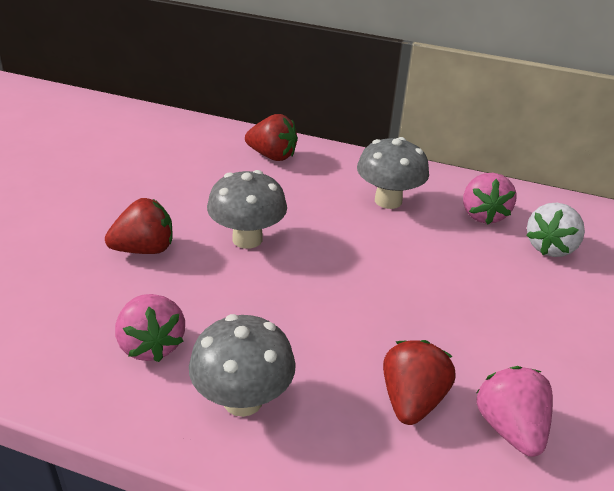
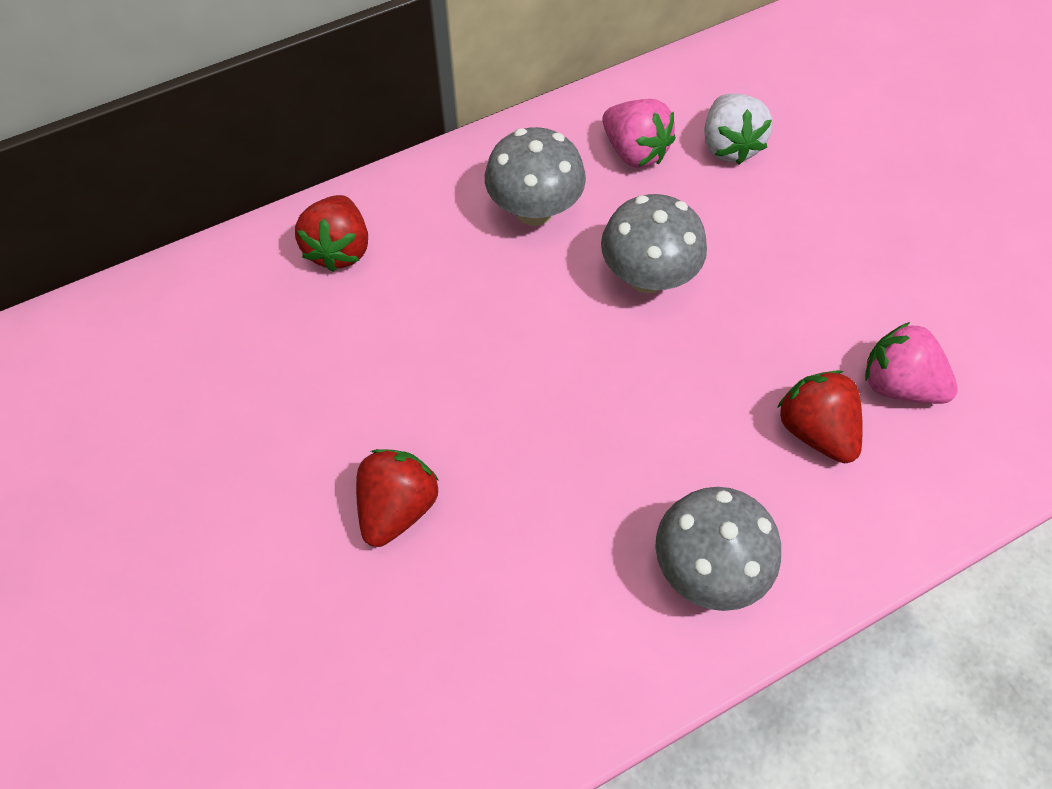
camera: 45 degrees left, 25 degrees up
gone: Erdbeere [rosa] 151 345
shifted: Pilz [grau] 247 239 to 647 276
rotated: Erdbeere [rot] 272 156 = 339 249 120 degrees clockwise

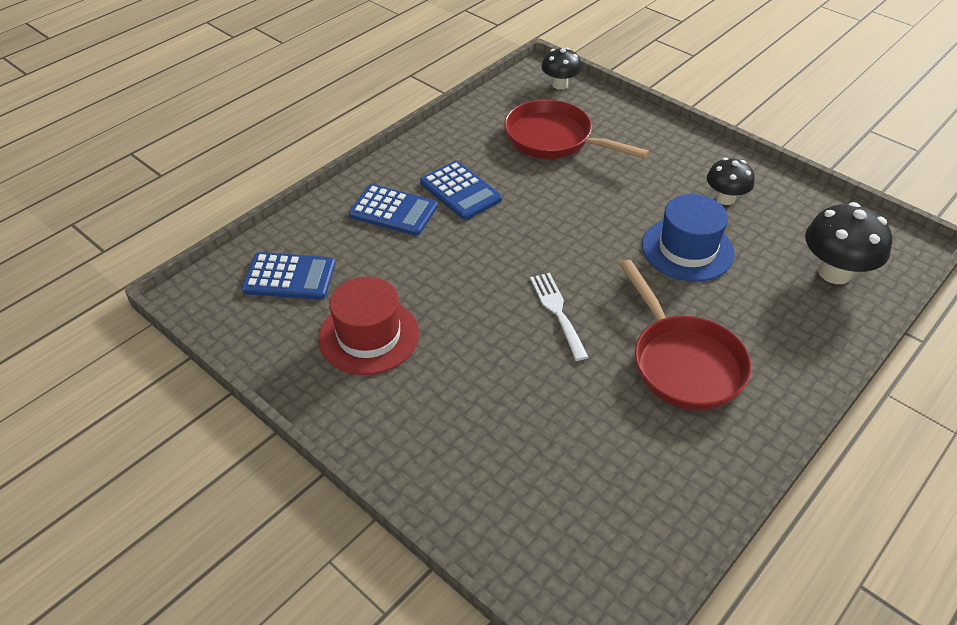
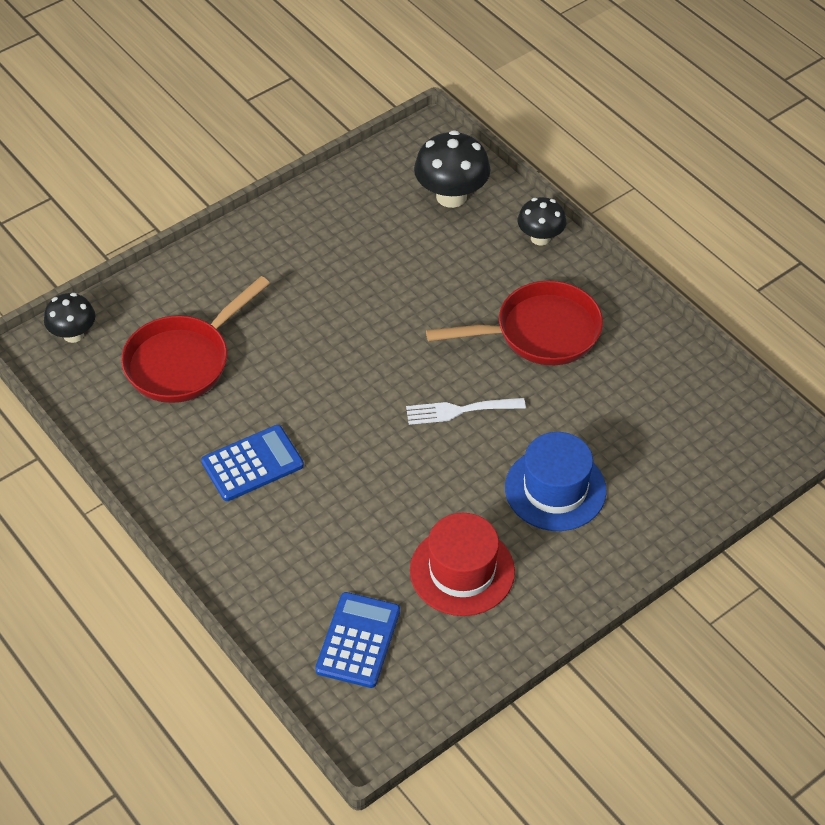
camera: 80 degrees left, 5 degrees up
gone: Taschenrechner [blau] 393 211
shifted: Hut [blau] 687 249 to 555 489; Pilz [schwarz] 725 198 to 540 238

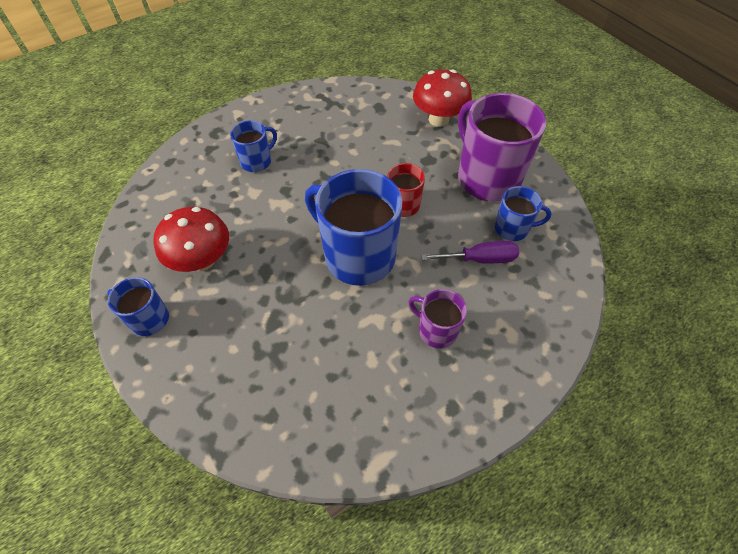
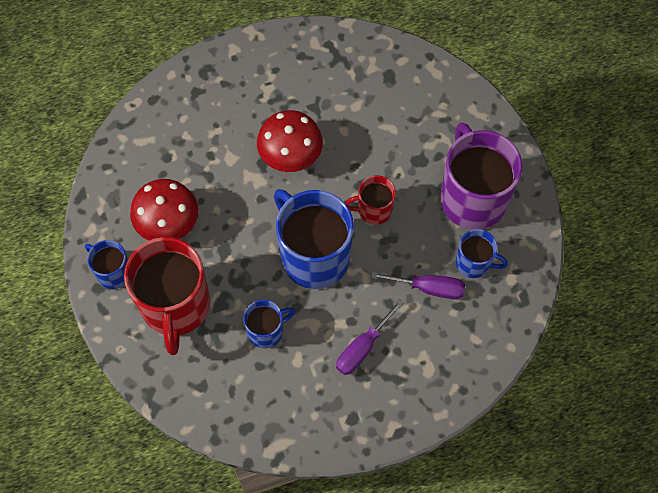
camera: 15 degrees right, 10 degrees up
new: Tasse [rot] 175 306
shifted: Tasse [blau] 257 161 to 266 331; Pilz [rot] 438 119 to 290 156
swapped: Tasse [lila] 436 330 to Schraubenzieher [lila] 362 347

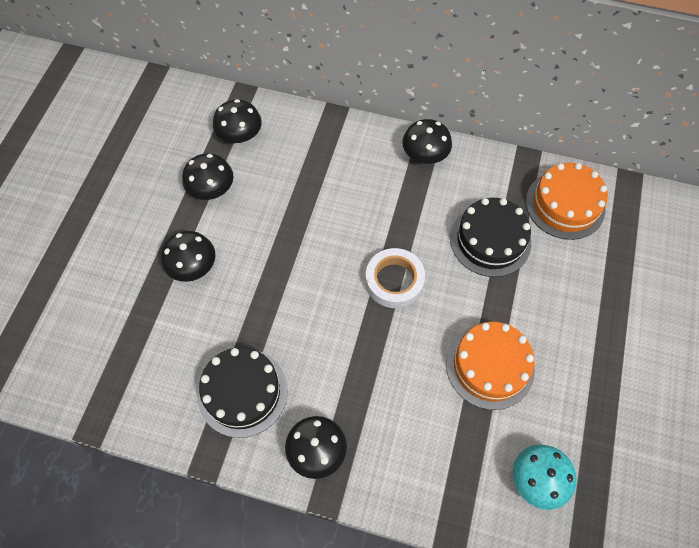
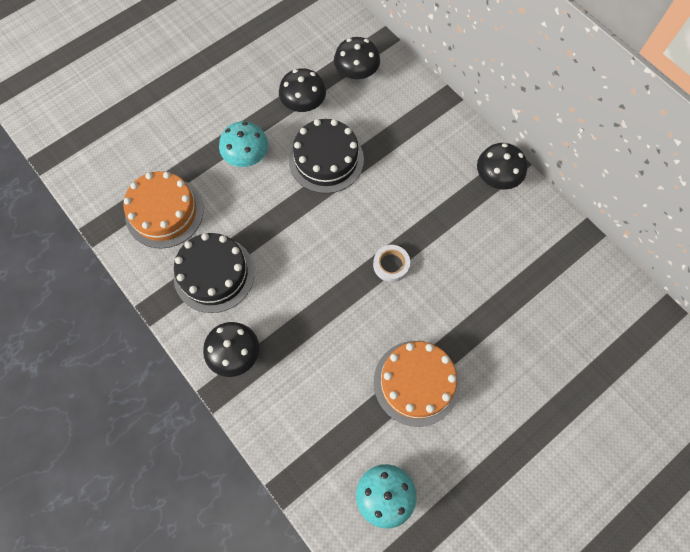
camera: 35 degrees right, 5 degrees up
shifted: Kuchen [schwarz] 490 240 to 326 160; Kuchen [orange] 565 205 to 164 212
repainted: Pilz [schwarz] 193 266 to Pilz [türkis] 246 156
scaled: Klebeband [weiß] 394 281 = 391 265 x0.64

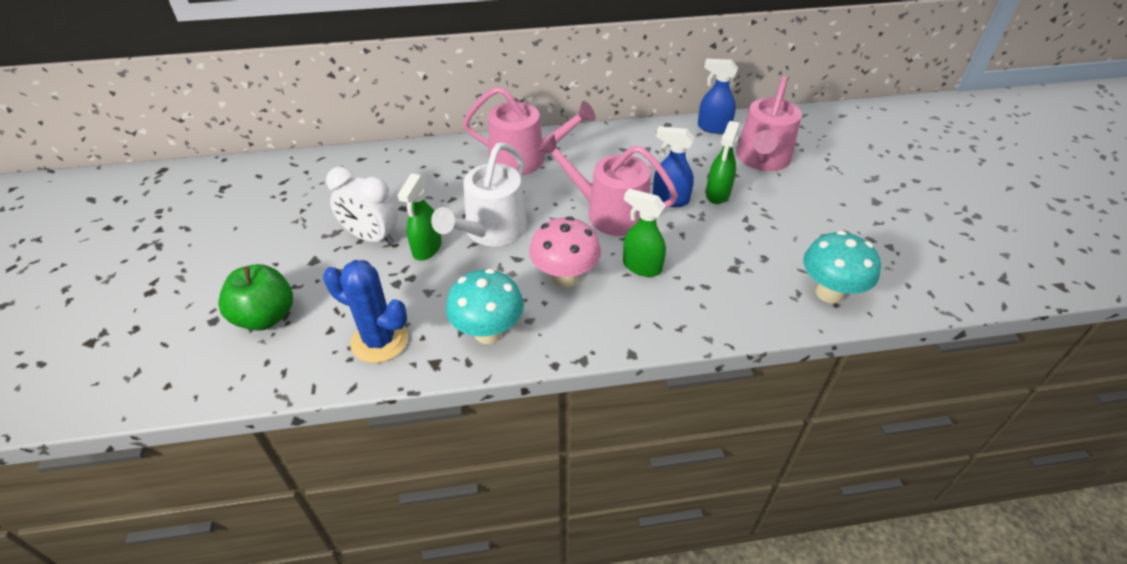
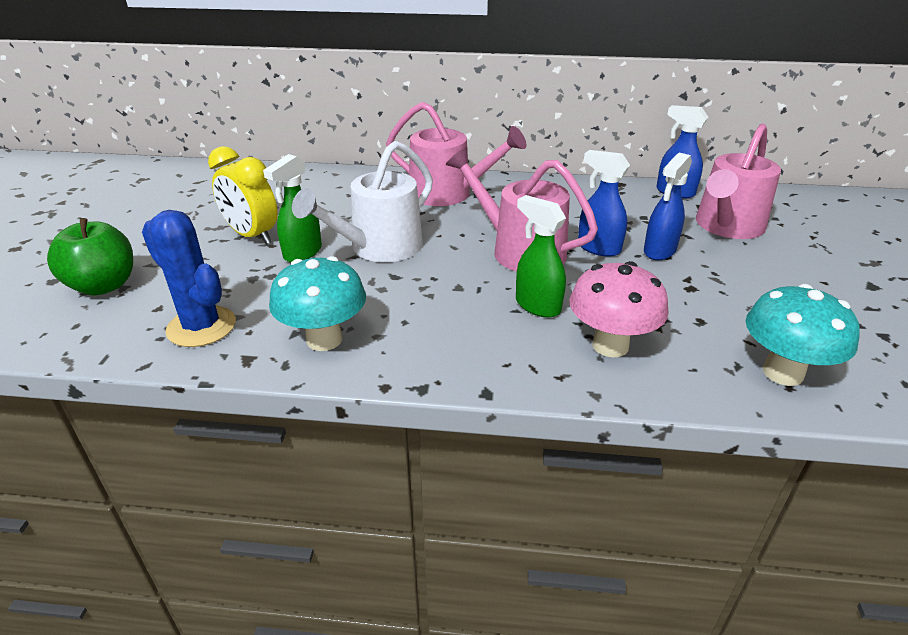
camera: 15 degrees right, 10 degrees down
shifted: Pilz [rosa] 565 277 to 610 345
repainted: Wecker [weiß] 372 237 to Wecker [gelb] 252 236; Sprühflasche [grün] 717 194 to Sprühflasche [blau] 659 251

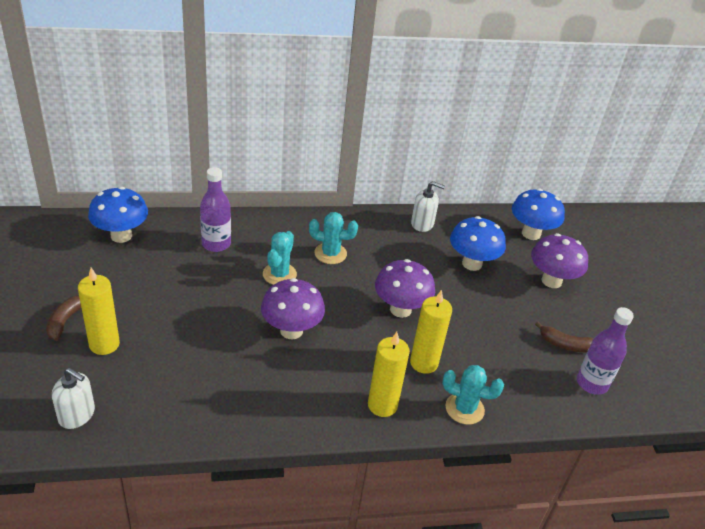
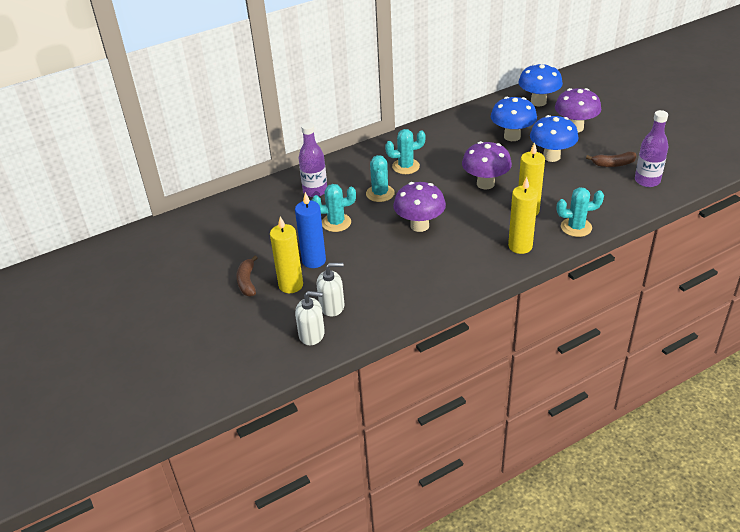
camera: 15 degrees left, 0 degrees up
new: Kerze [blau] 314 260; Kaktus [türkis] 336 223
shifted: Pilz [blau] 121 236 to 551 156; Seifenspender [weiß] 422 224 to 332 306

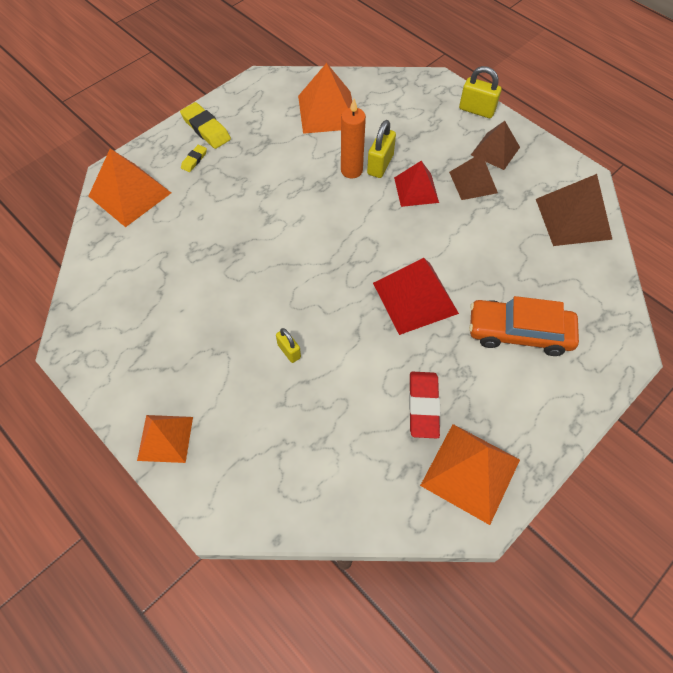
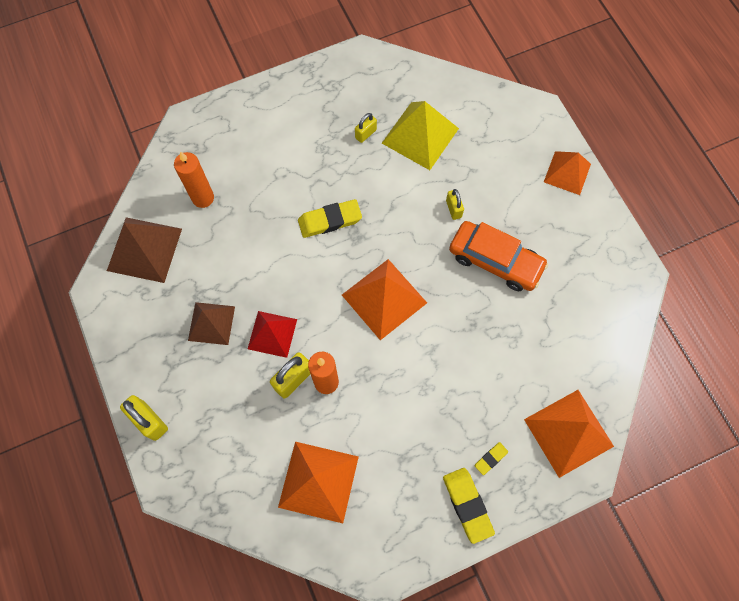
camera: 160 degrees left, 10 degrees up
gone: Pyramide [braun] 495 151
new: Kerze [orange] 203 198; Pyramide [gelb] 420 135
shifted: Pyramide [orange] 470 472 to 384 298; Auto [orange] 519 332 to 495 261
swapped: Pyramide [rot] 415 298 to Radiergummi [gelb] 330 220; Radiergummi [rot] 423 406 to Vorhängeschloss [gelb] 365 134

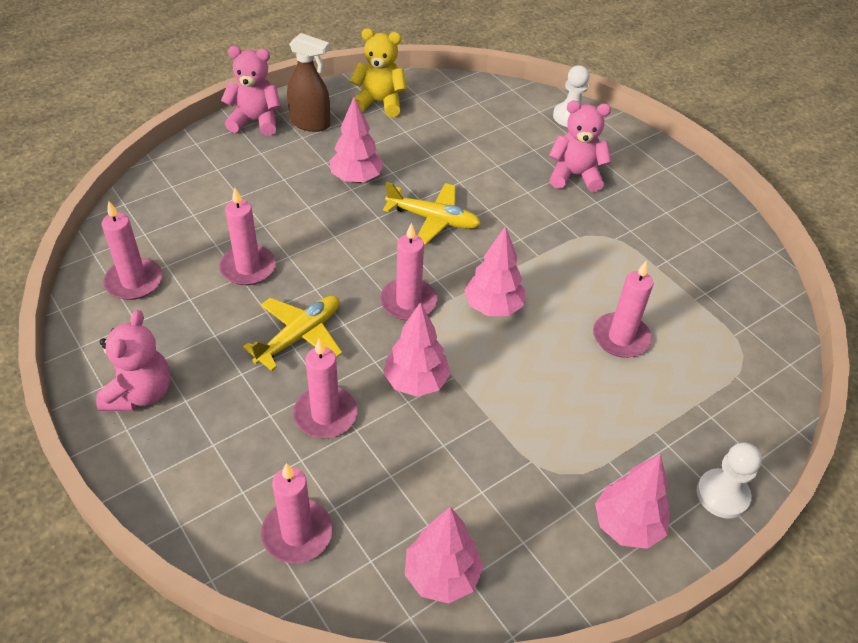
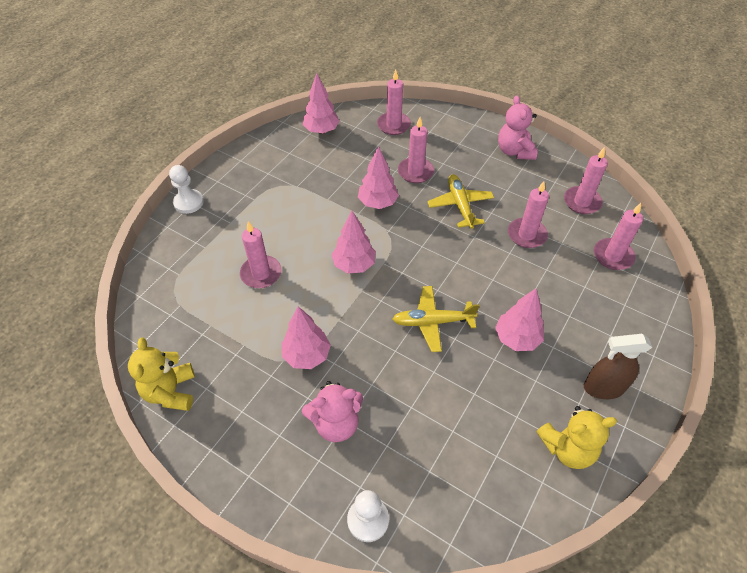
camera: 160 degrees right, 5 degrees up
gone: Teddybär [rosa] 255 121
new: Teddybär [gelb] 171 392
shifted: Kerze [rosa] 408 302 to 613 256; Baum [rosa] 627 525 to 307 355
rotated: Flugzeug [gelb] 300 336 = 460 205 150 degrees clockwise

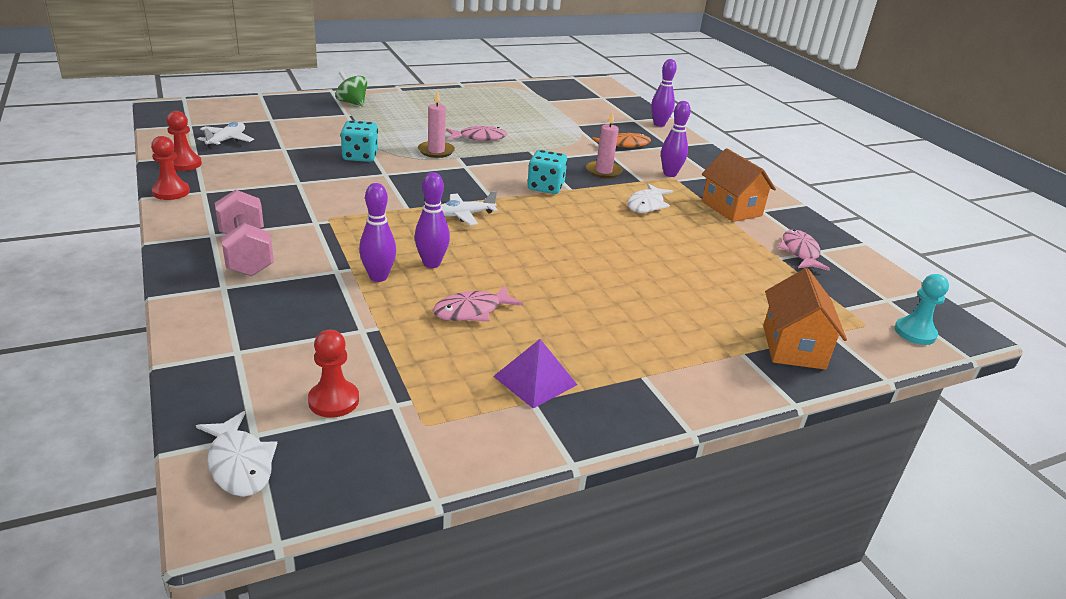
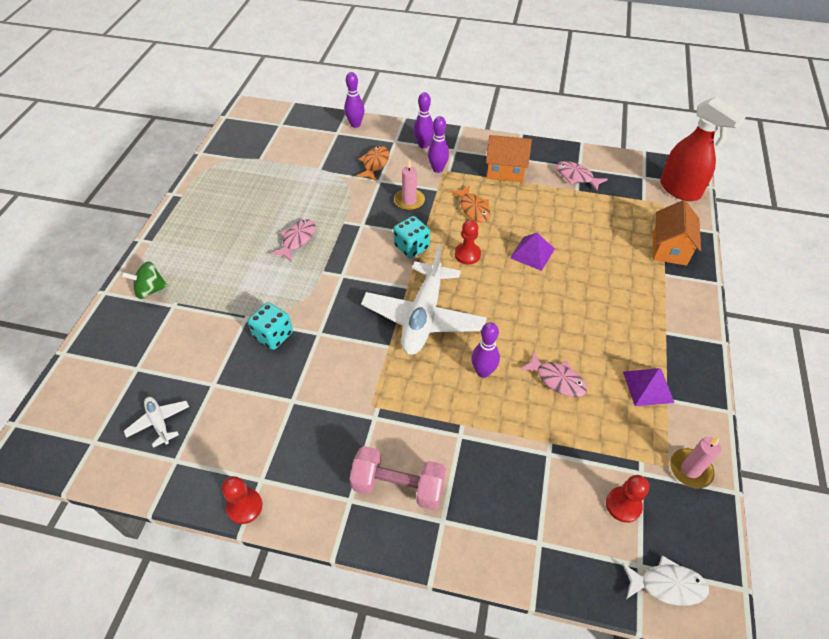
camera: 50 degrees left, 20 degrees up
new: Pyramide [lila] 532 253
shifted: Bauer [rot] 184 164 to 467 254; Bowlingkegel [lila] 378 277 to 423 145; Kerze [rosa] 436 151 to 690 469
swapped: Bauer [türkis] 915 333 to Sprühflasche [rot] 680 190
repainted: Fisch [weiß] 646 205 to Fisch [orange] 473 209
rotated: Fisch [rosa] 472 311 = 557 379 60 degrees counterclockwise; Haus [orange] 793 347 = 669 248 60 degrees clockwise
scaled: Flugzeug [weiß] 464 215 = 423 317 x2.18

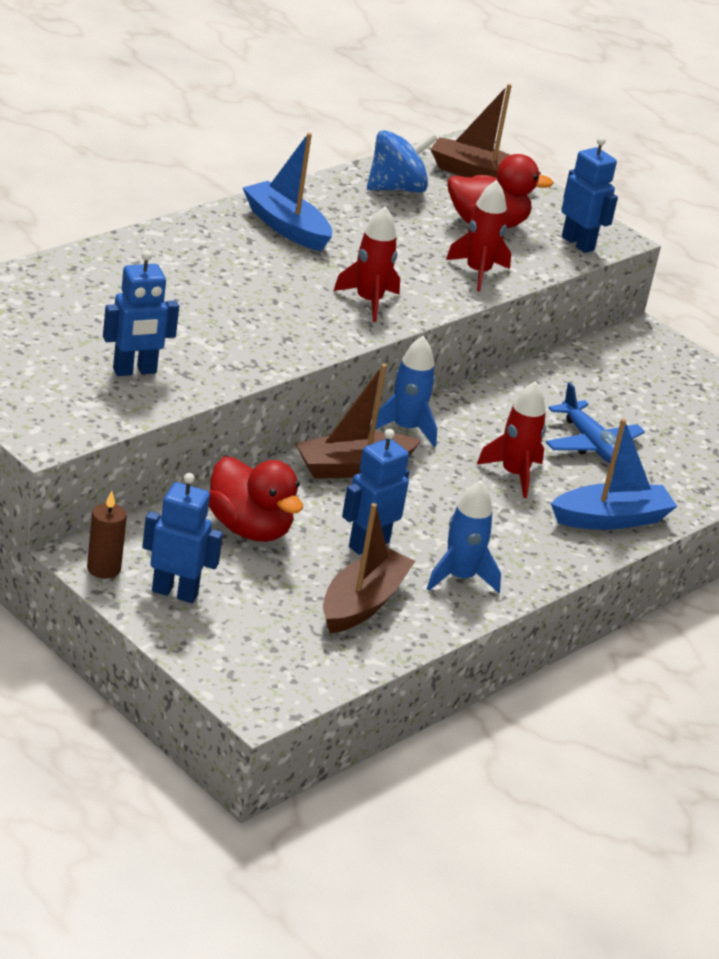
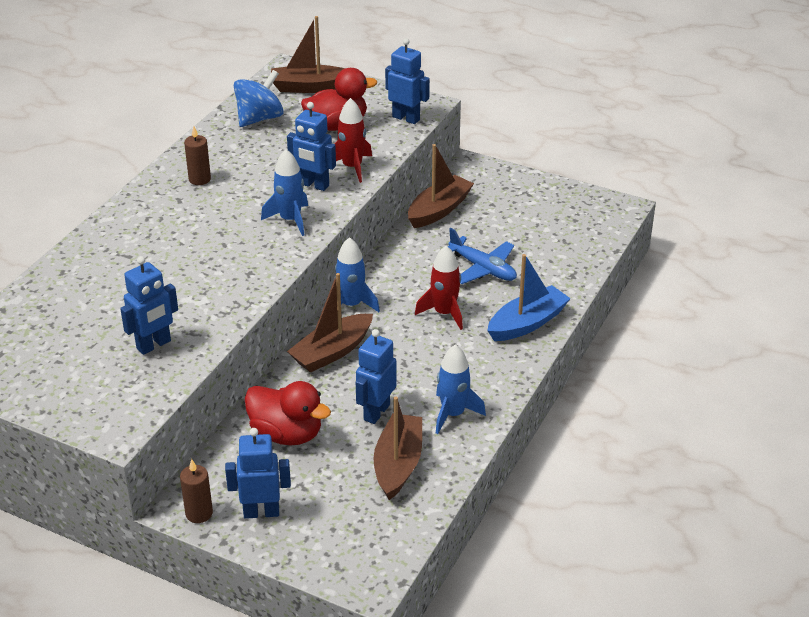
camera: 15 degrees left, 5 degrees up
new: Roboter [blau] 314 185; Boot [braun] 439 210
swapped: Boot [blau] 286 227 to Kerze [braun] 199 179
repainted: Rakete [rot] 369 301 to Rakete [blau] 290 220

